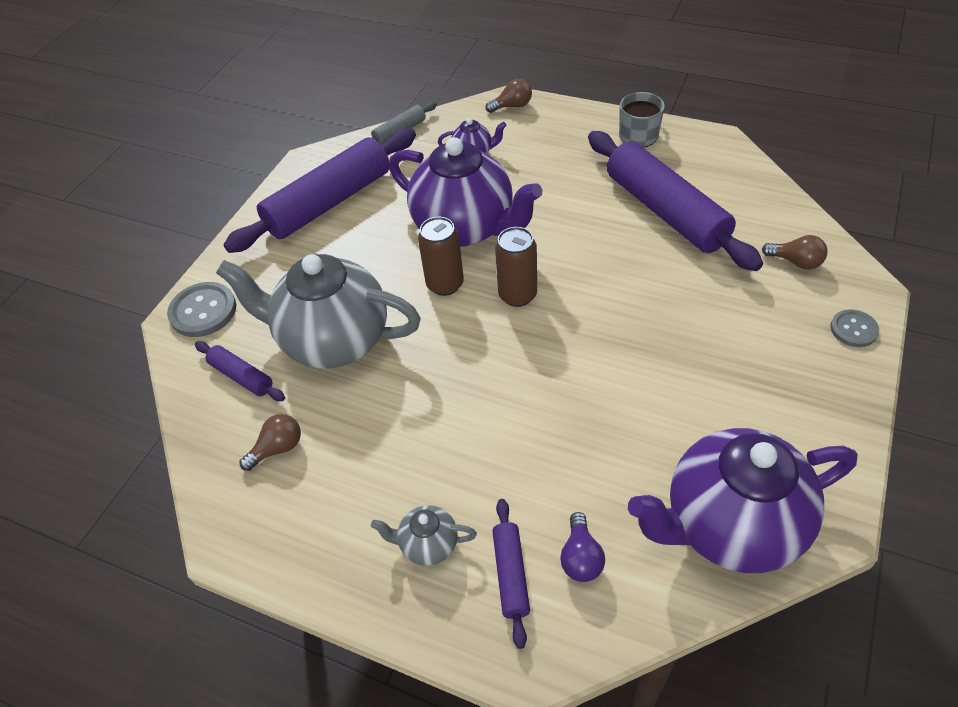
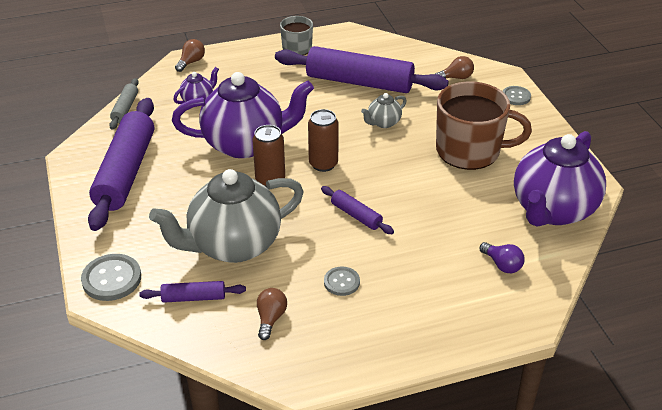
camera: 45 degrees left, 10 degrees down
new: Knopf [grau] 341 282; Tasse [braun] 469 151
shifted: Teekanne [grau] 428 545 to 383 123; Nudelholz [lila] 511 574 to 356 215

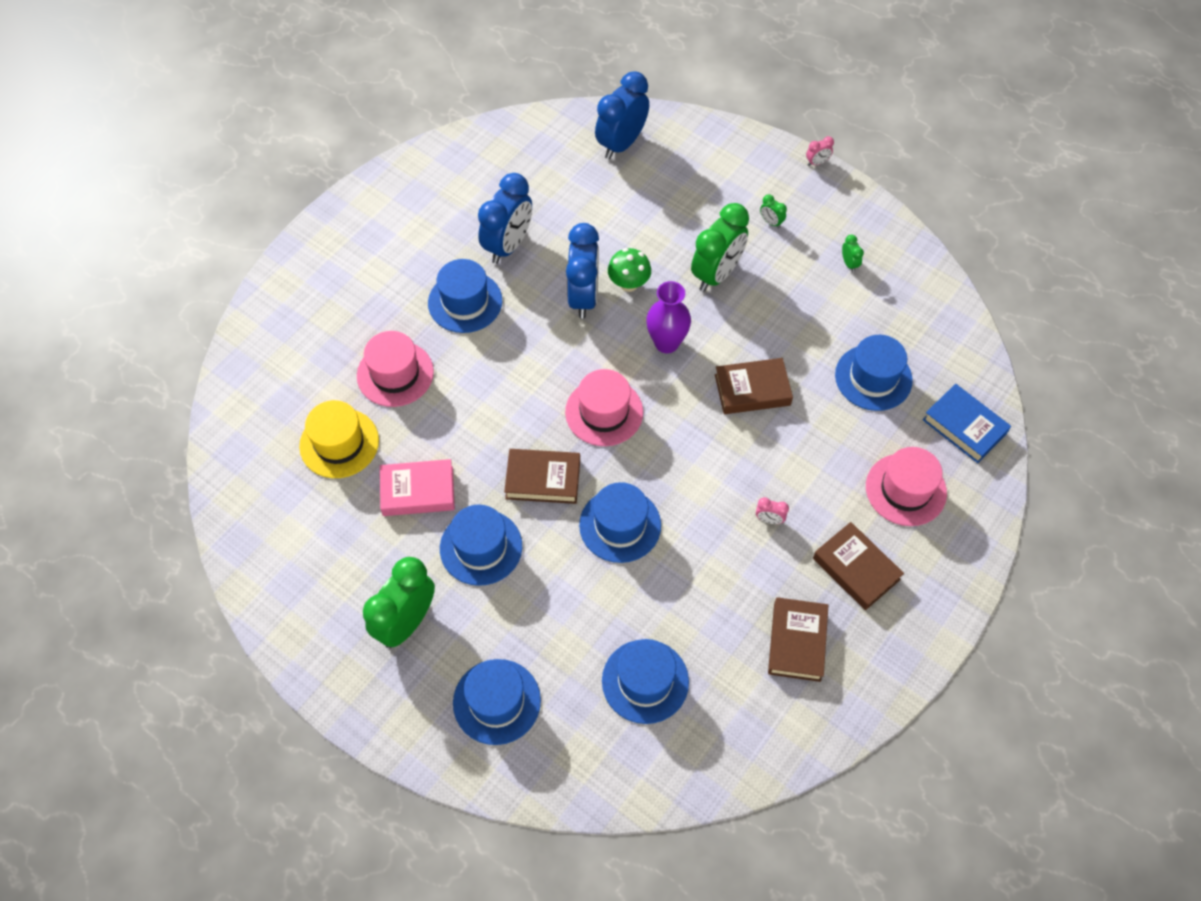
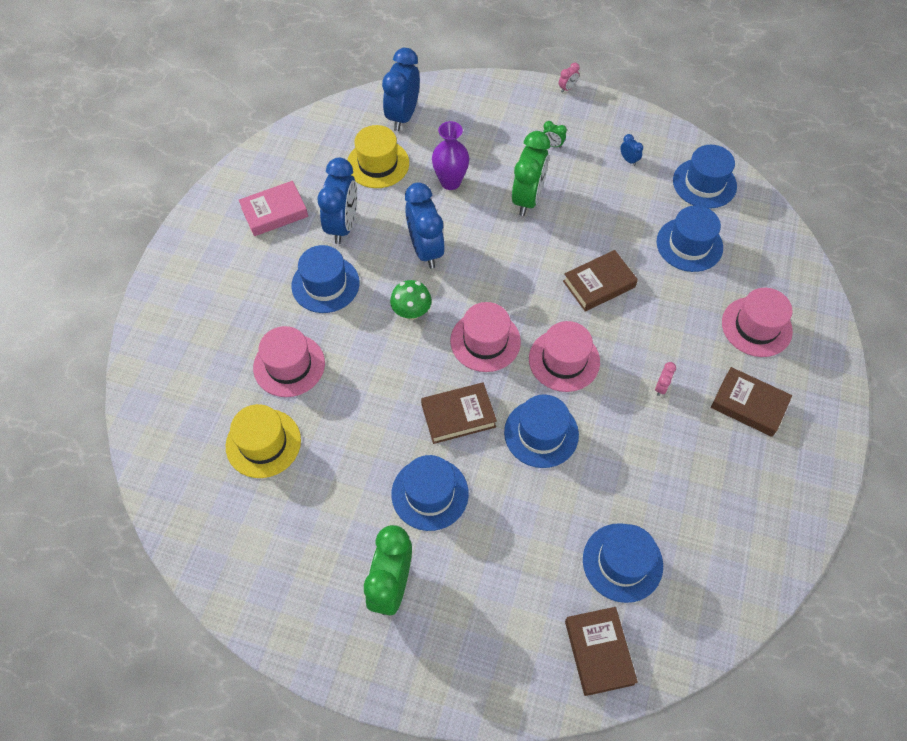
camera: 20 degrees left, 0 degrees up
gone: Buch [blau] 964 426
new: Hut [gelb] 378 164; Hut [rosa] 564 360
shifted: Buch [rosa] 418 491 to 274 212; Hut [blau] 497 701 to 704 183; Pilz [grün] 629 283 to 411 312; Vase [lila] 666 343 to 450 182; Buch [braun] 797 642 to 599 652
repainted: Wecker [grün] 849 264 to Wecker [blau] 629 160
rotated: Wecker [rosa] 769 519 = 661 387 60 degrees counterclockwise

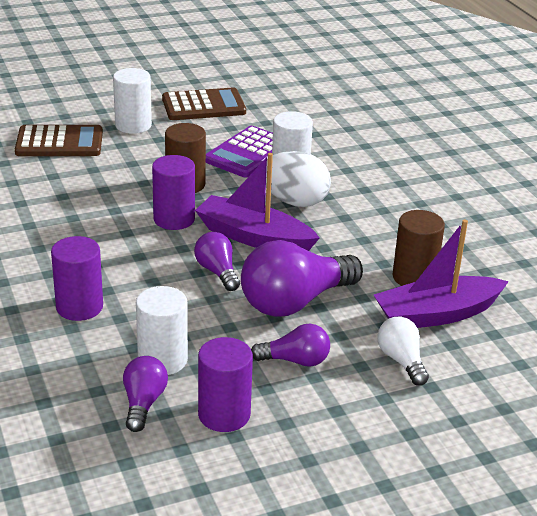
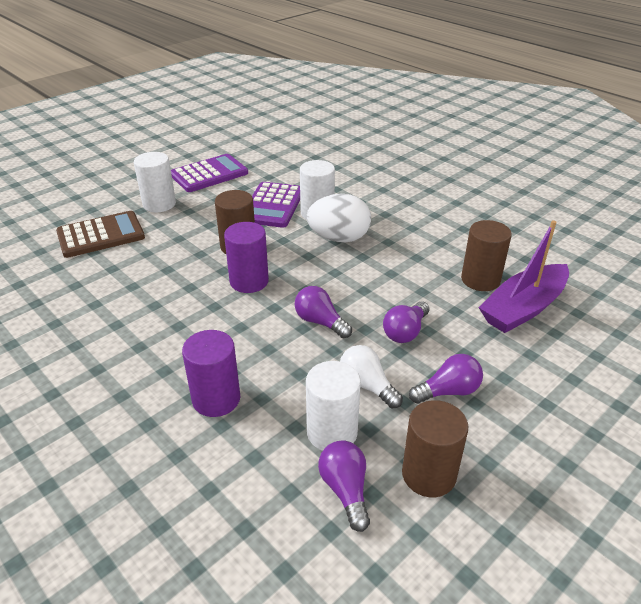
camera: 20 degrees left, 5 degrees up
gone: Boot [lila] 254 237
shifted: Glühbirne [weiß] 401 361 to 367 385
repainted: Taschenrechner [braun] 203 106 to Taschenrechner [lila] 209 174; Vollzylinder [lila] 224 414 to Vollzylinder [braun] 428 474
scaled: Glühbirne [lila] 294 302 = 405 332 x0.53

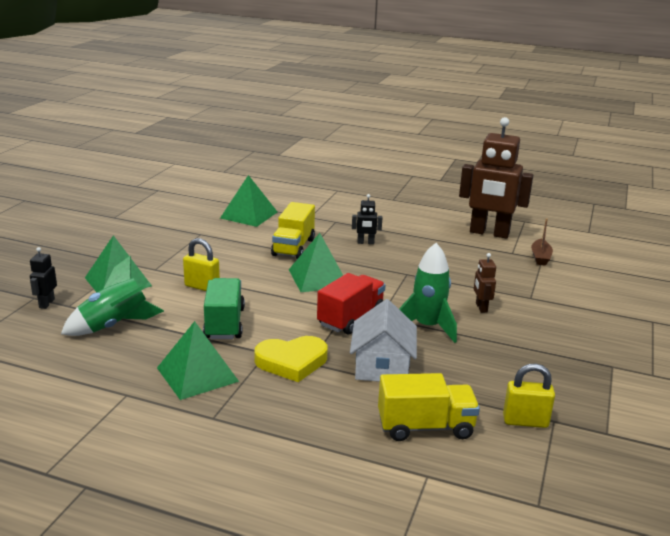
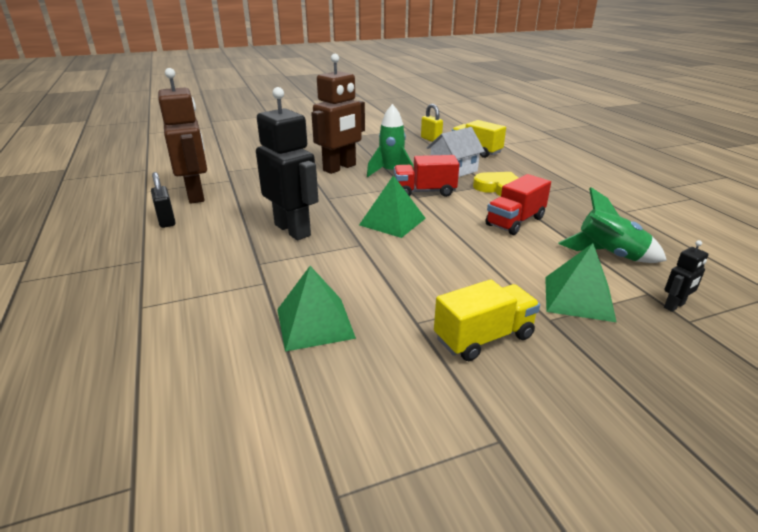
camera: 130 degrees left, 5 degrees up
gone: Pyramide [grün] 197 374; Vorhängeschloss [gelb] 202 287; Boot [braun] 540 257
new: Vorhängeschloss [schwarz] 166 221
shifted: Lastwagen [gelb] 293 247 to 483 338
repainted: Lastwagen [grün] 224 324 to Lastwagen [rot] 515 222
scaled: Roboter [schwarz] 365 243 = 293 230 x2.36; Roboter [braun] 481 307 = 340 168 x2.36

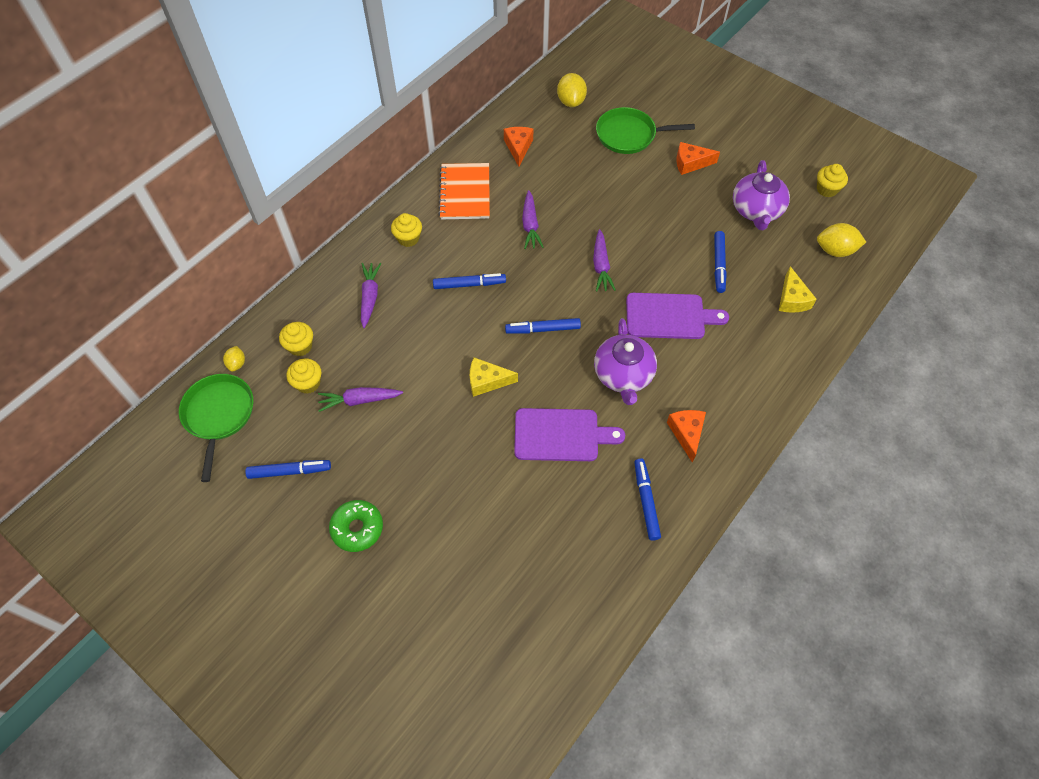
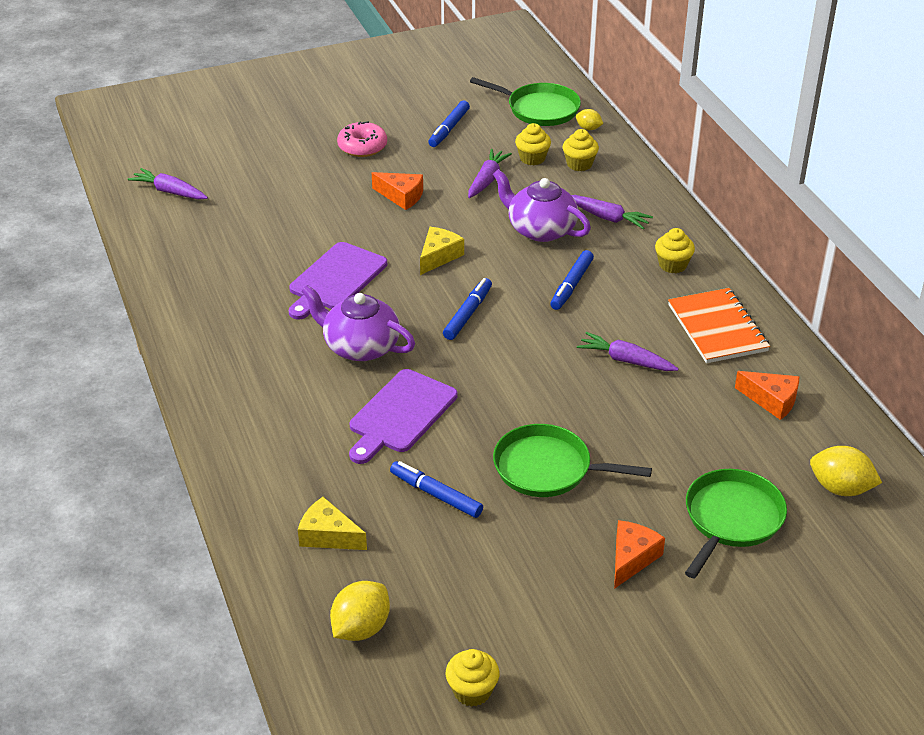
camera: 120 degrees right, 20 degrees down
gone: Filzstift [blau] 646 501
new: Pfanne [grün] 547 468
shifted: Karotte [lila] 601 266 to 170 192; Käse [orange] 686 433 to 401 196; Teekanne [lila] 756 210 to 540 229
repainted: Donut [grün] 357 528 to Donut [rosa] 362 147
rotated: Notizbuch [orange] 465 193 = 717 328 45 degrees clockwise

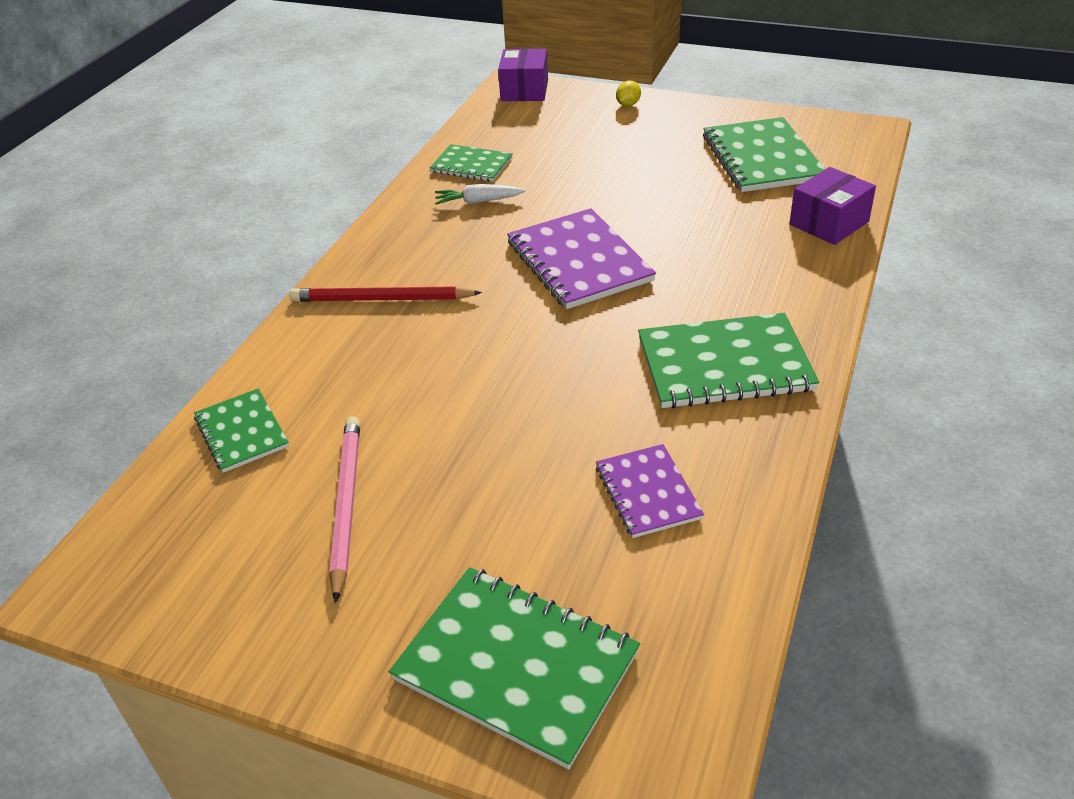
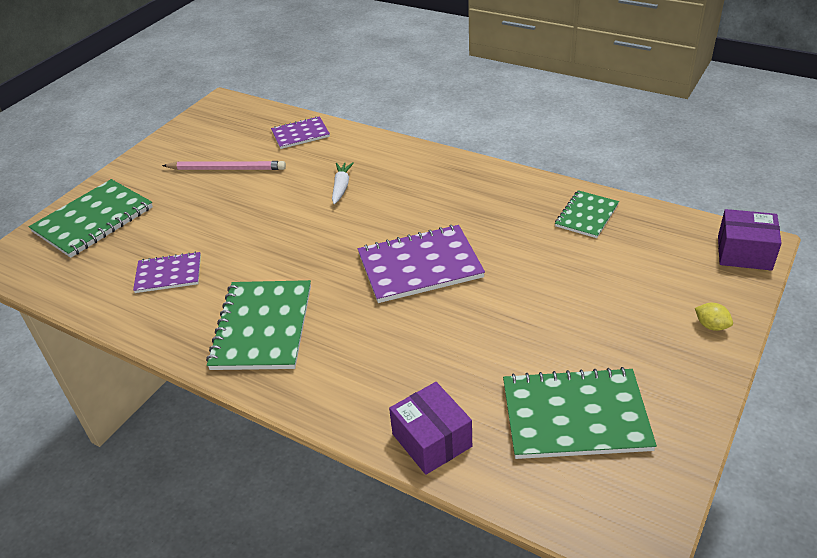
camera: 100 degrees right, 0 degrees up
gone: Bleistift [rot] 381 299
shifted: Karotte [weiß] 478 201 to 341 187
repainted: Notizbuch [grün] 241 432 to Notizbuch [lila] 300 134

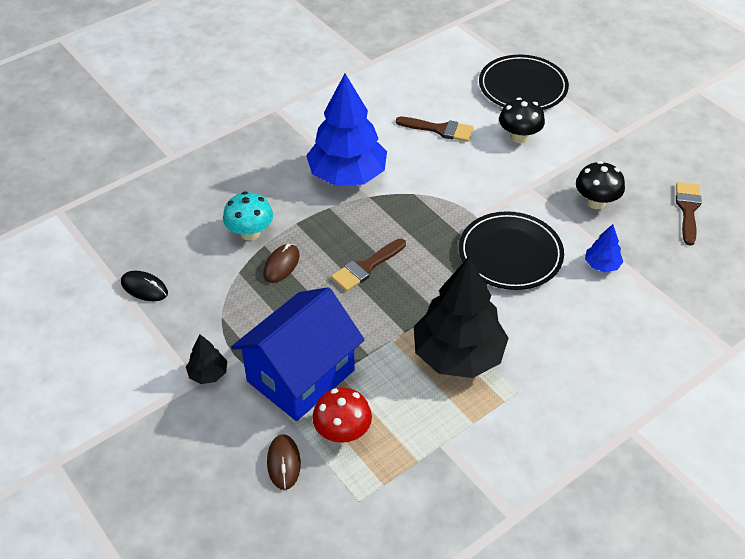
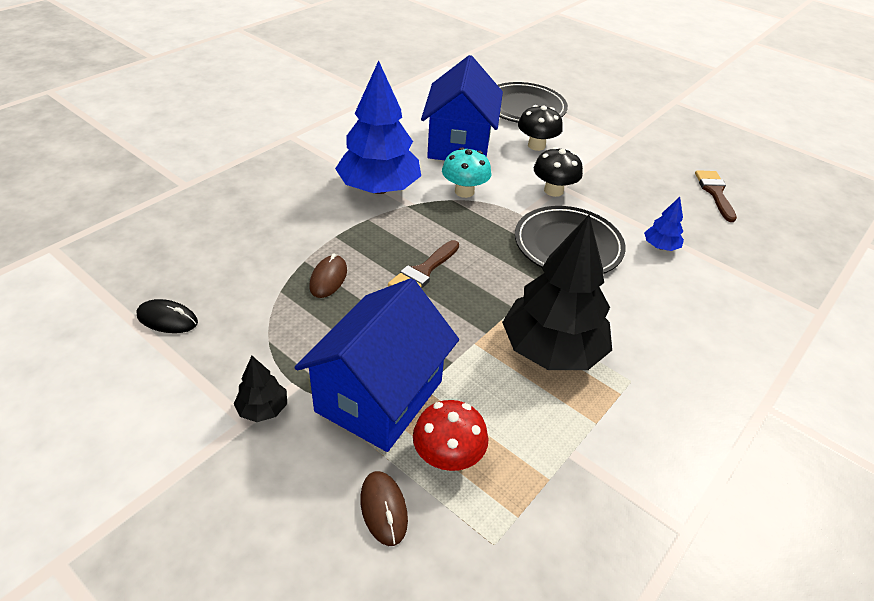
camera: 15 degrees left, 5 degrees down
shifted: Pilz [türkis] 250 233 to 464 191; Pilz [schwarz] 596 202 to 553 190
swapped: Pinsel [braun] 440 129 to Haus [blau] 459 144

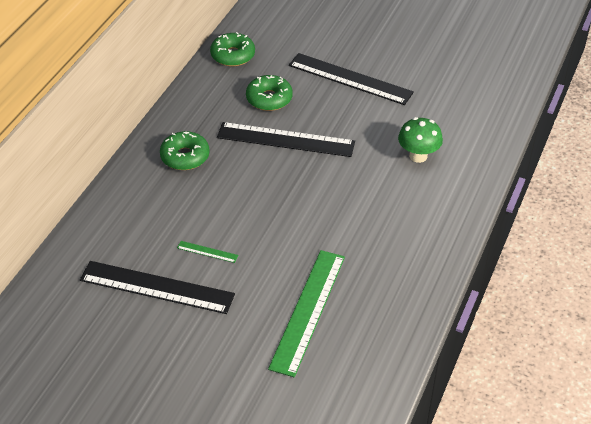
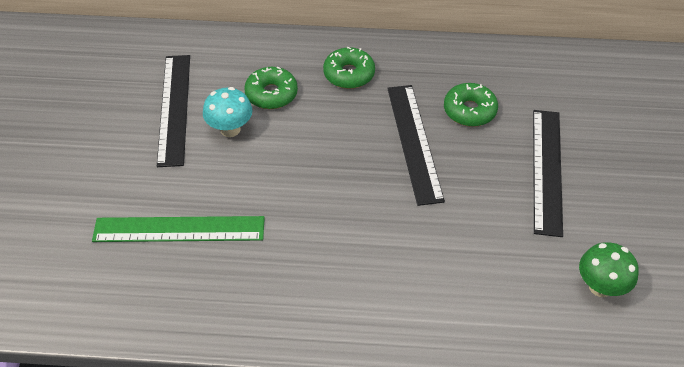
camera: 70 degrees right, 5 degrees up
shifted: Donut [grün] 233 55 to 271 94; Pilz [grün] 418 156 to 600 287
swapped: Lineal [grün] 207 252 to Pilz [türkis] 230 129

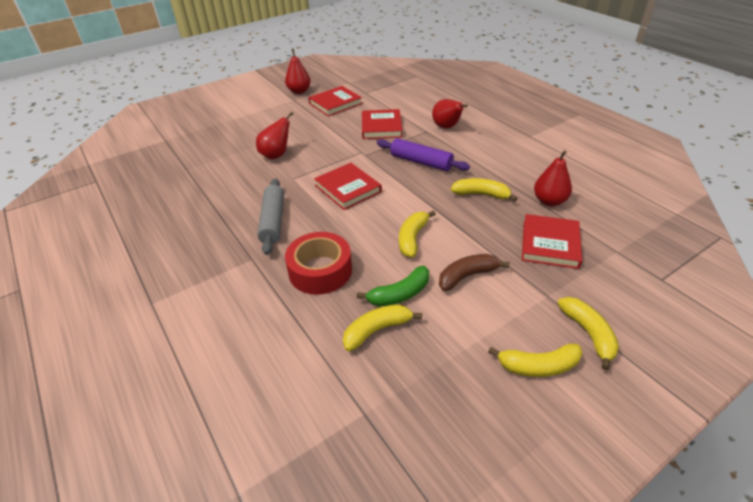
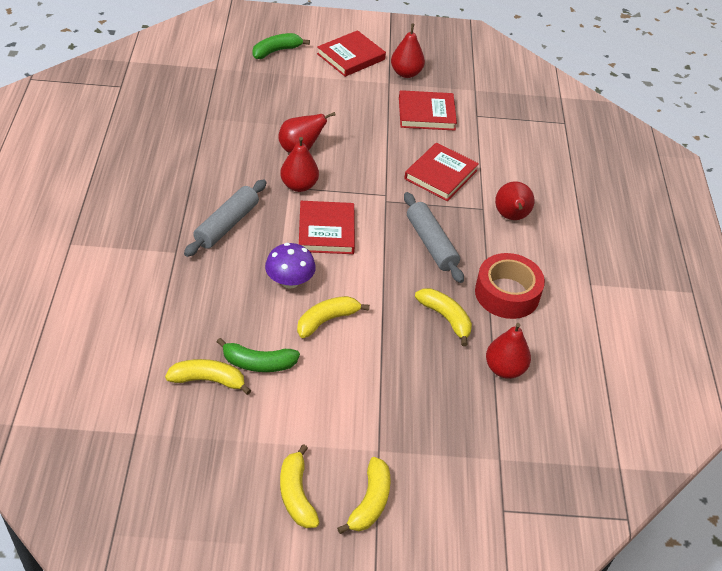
camera: 30 degrees right, 5 degrees up
gone: Banane [braun] 467 276
new: Banane [grün] 276 51; Pilz [lila] 289 281; Birne [rot] 299 185
shifted: Klebeband [rot] 320 271 to 507 293; Buch [rot] 550 244 to 351 57
repainted: Nudelholz [lila] 421 162 to Nudelholz [grau] 431 244
rotated: Banane [gelb] 538 366 = 296 494 45 degrees clockwise

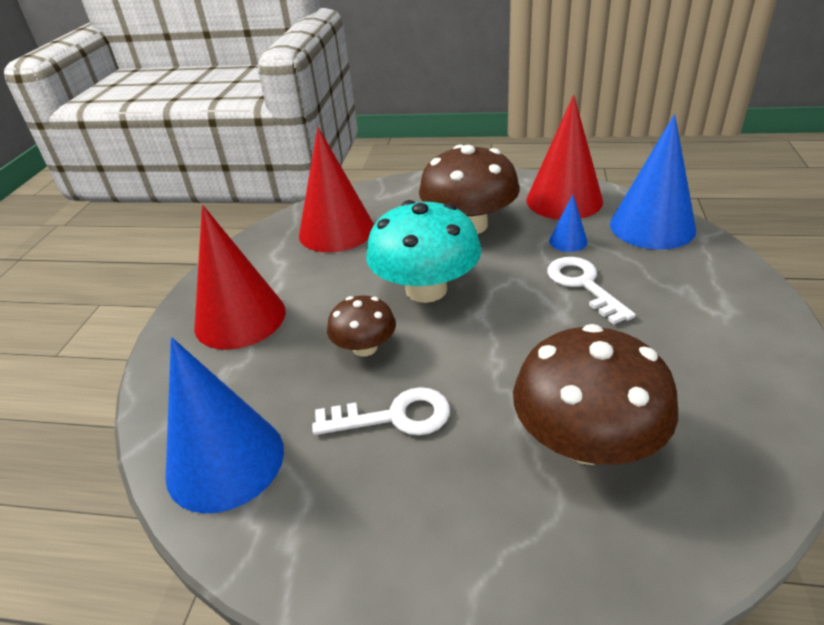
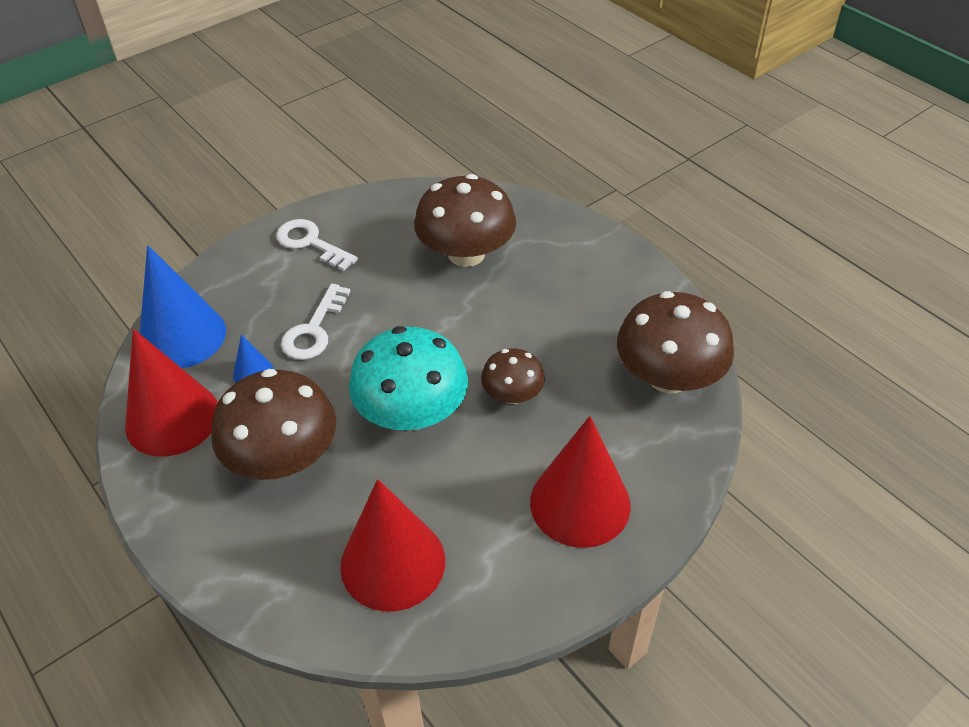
camera: 140 degrees left, 10 degrees up
shifted: Schlüssel [weiß] 394 416 to 310 243
swapped: Kegel [blau] 225 461 to Pilz [braun] 668 377

